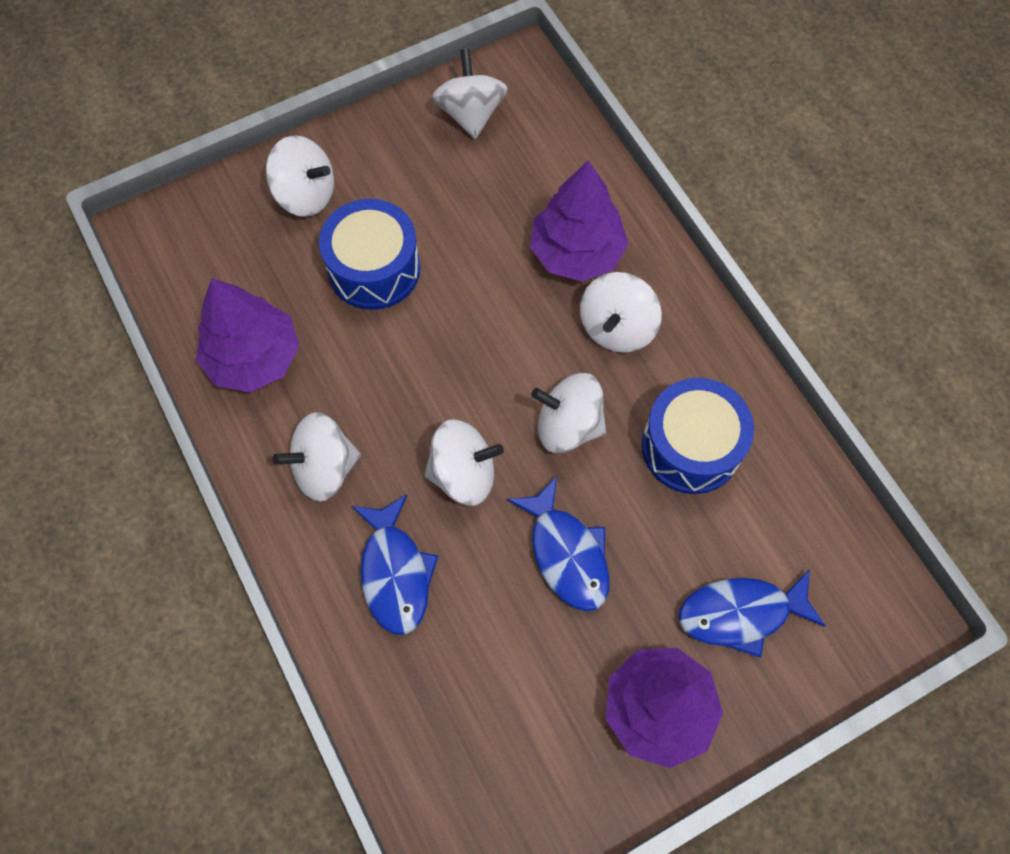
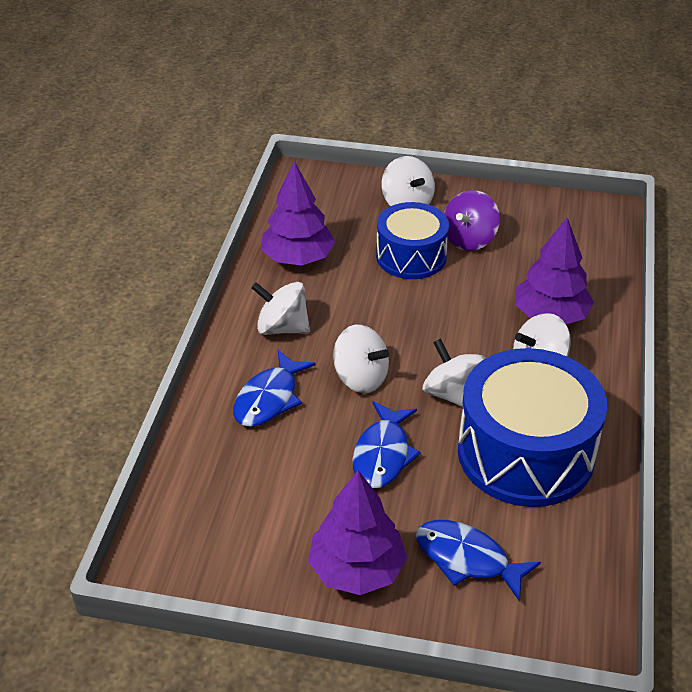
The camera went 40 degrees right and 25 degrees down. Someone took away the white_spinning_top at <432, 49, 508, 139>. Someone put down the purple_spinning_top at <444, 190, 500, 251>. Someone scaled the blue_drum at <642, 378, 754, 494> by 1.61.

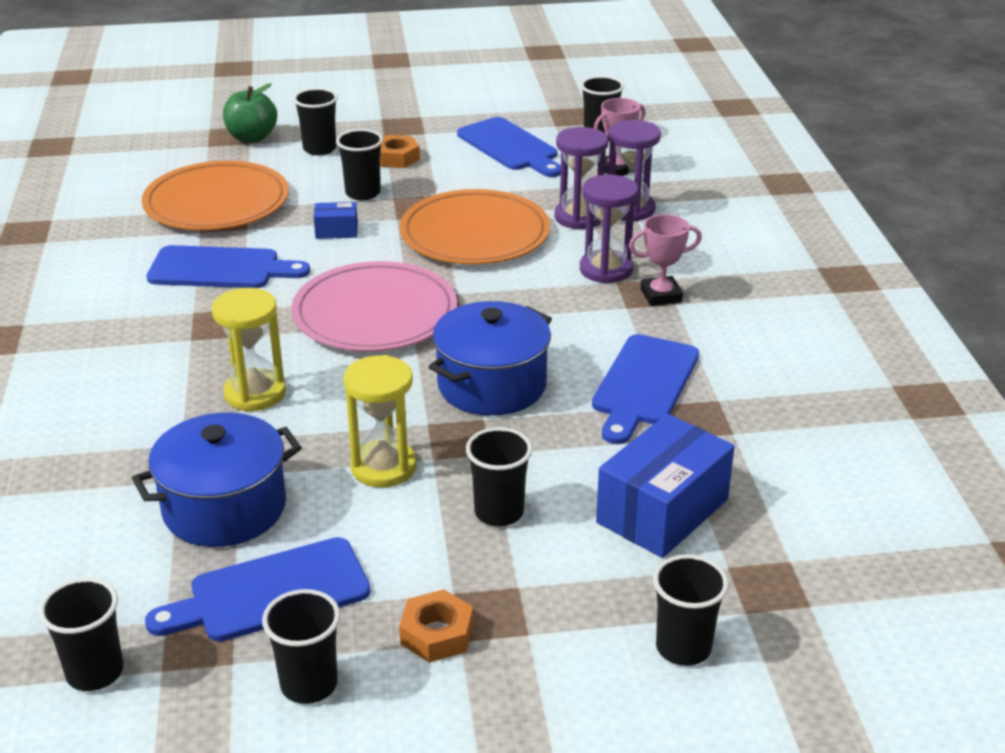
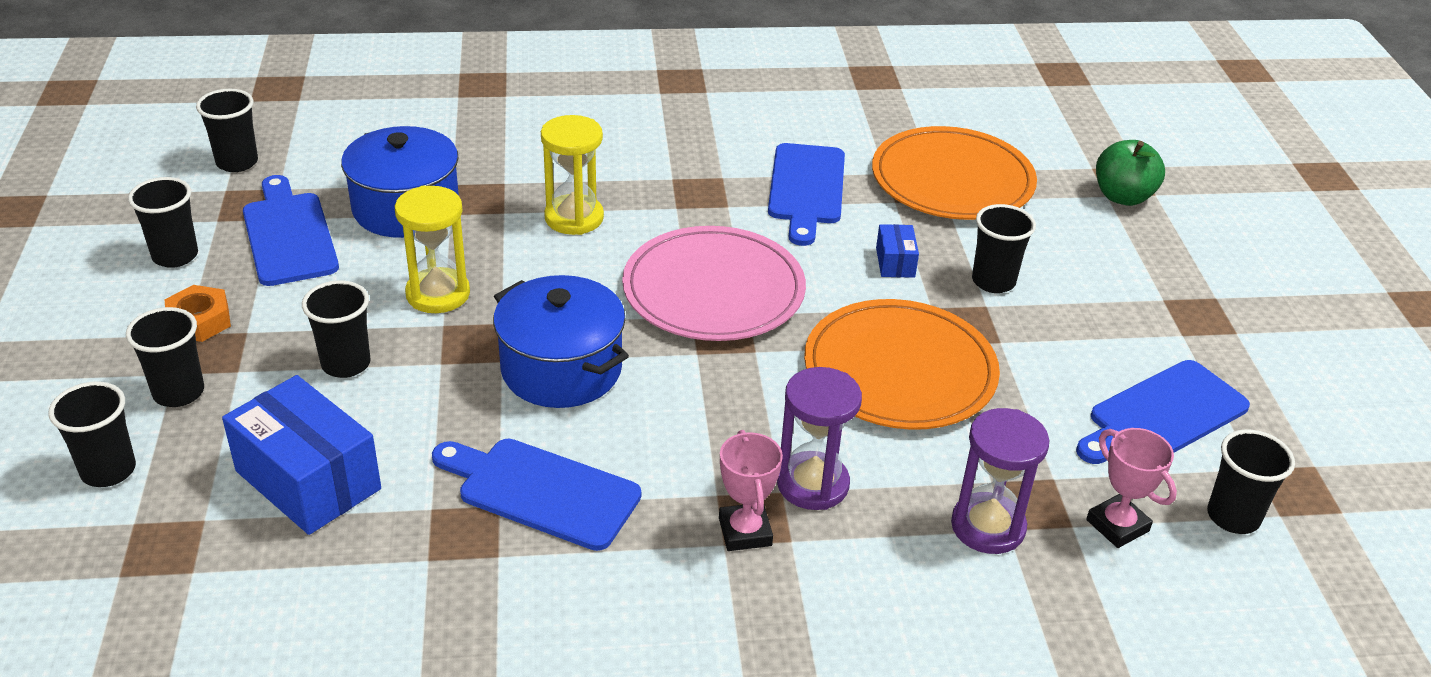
The camera went 90 degrees right and 5 degrees up. Someone took away the orange_nut at <380, 135, 420, 168>. Someone took away the purple_hourglass at <554, 127, 608, 230>. Someone carried the black_cup from <293, 88, 338, 155> to <126, 307, 204, 407>.

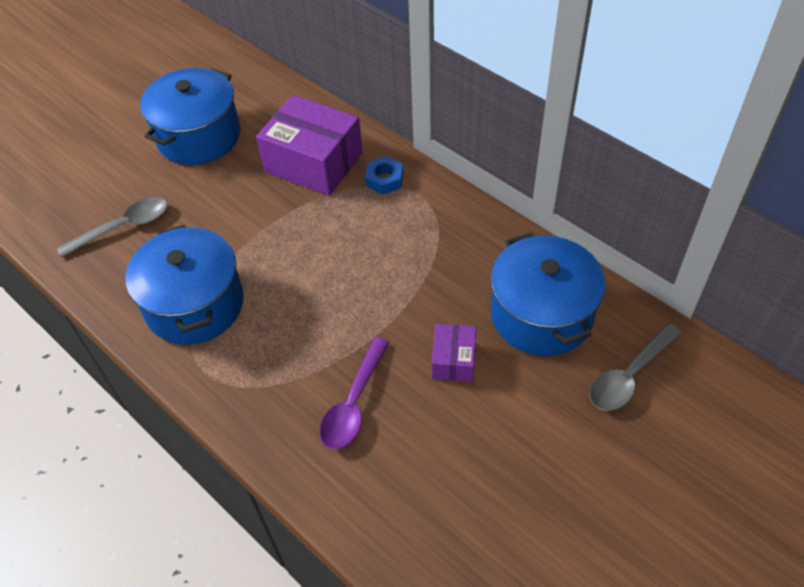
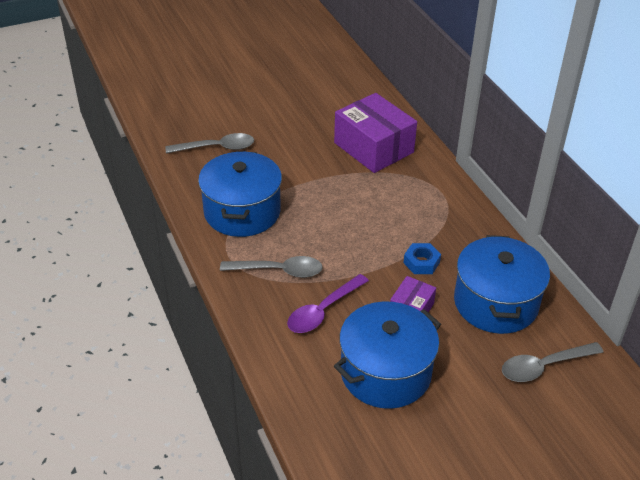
The camera went 20 degrees right and 10 degrees down. Someone put down the grey_spoon at <220, 256, 323, 278>. Someone carried the blue_pot from <140, 68, 240, 165> to <334, 302, 441, 409>. Someone carried the blue_nut from <365, 156, 403, 195> to <403, 243, 441, 274>.

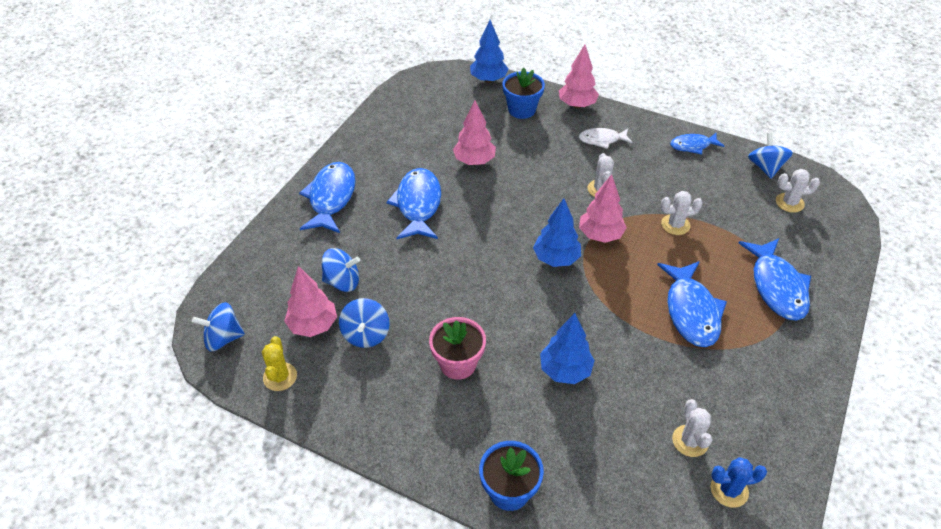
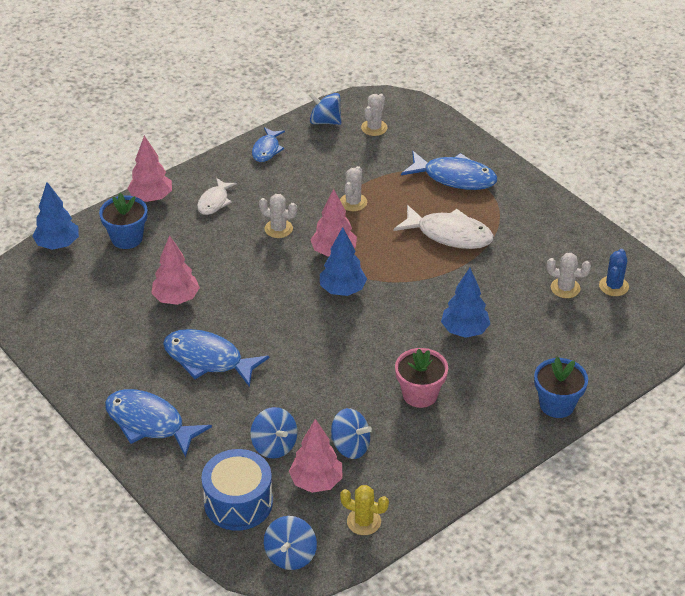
The camera went 65 degrees left and 5 degrees down. Someone put down the blue_drum at <201, 449, 273, 531>. Someone repainted the blue_fish at <657, 261, 727, 347>, which became the white_fish at <393, 205, 494, 249>. Someone rotated the blue_spinning_top at <322, 248, 360, 292> by 120 degrees clockwise.

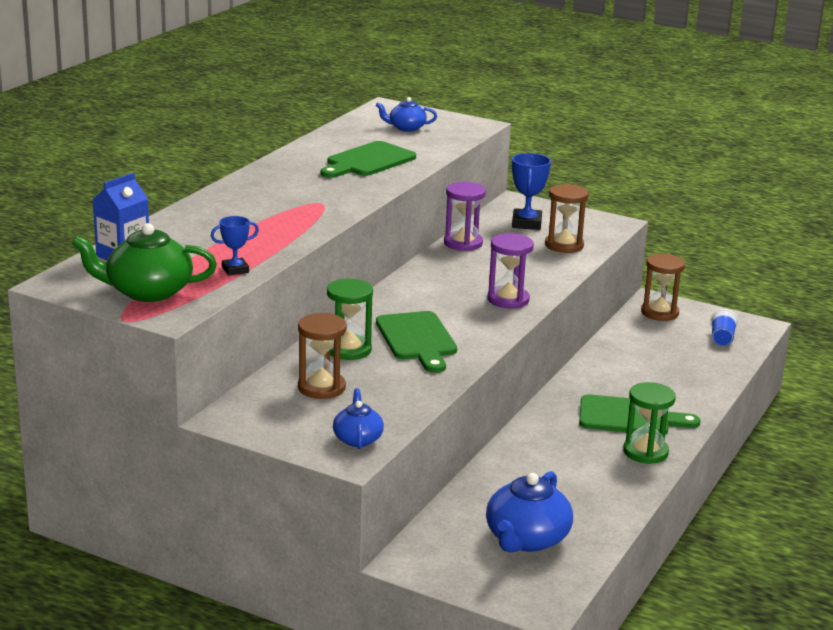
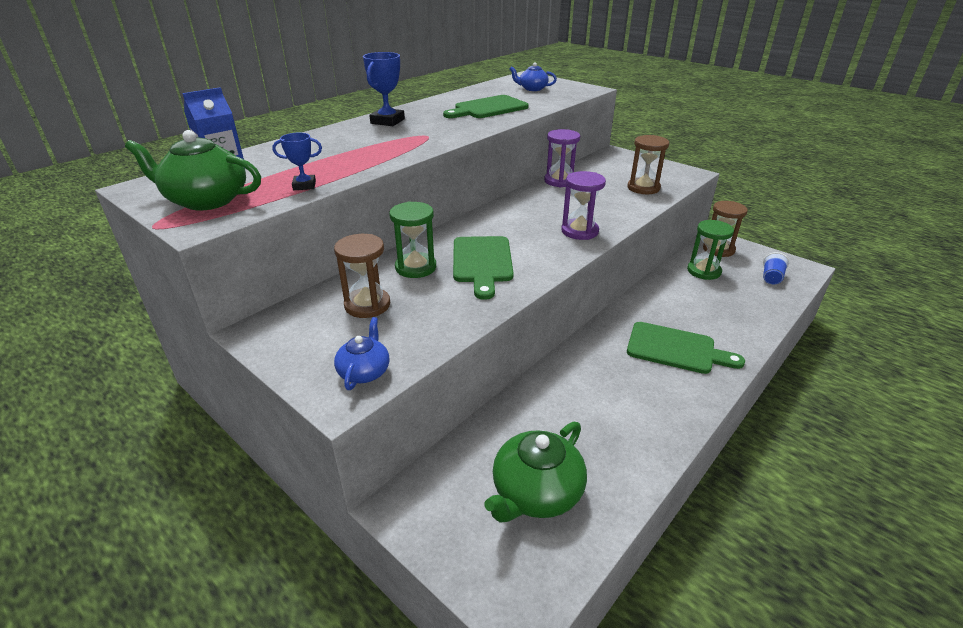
The camera went 15 degrees right and 10 degrees up. Someone carried the blue_trophy from <512, 153, 551, 230> to <363, 52, 405, 126>. Someone carried the green_hourglass from <623, 382, 676, 464> to <687, 220, 734, 280>. Someone repainted the blue_teapot at <486, 471, 573, 552>, which became the green_teapot at <484, 422, 587, 522>.

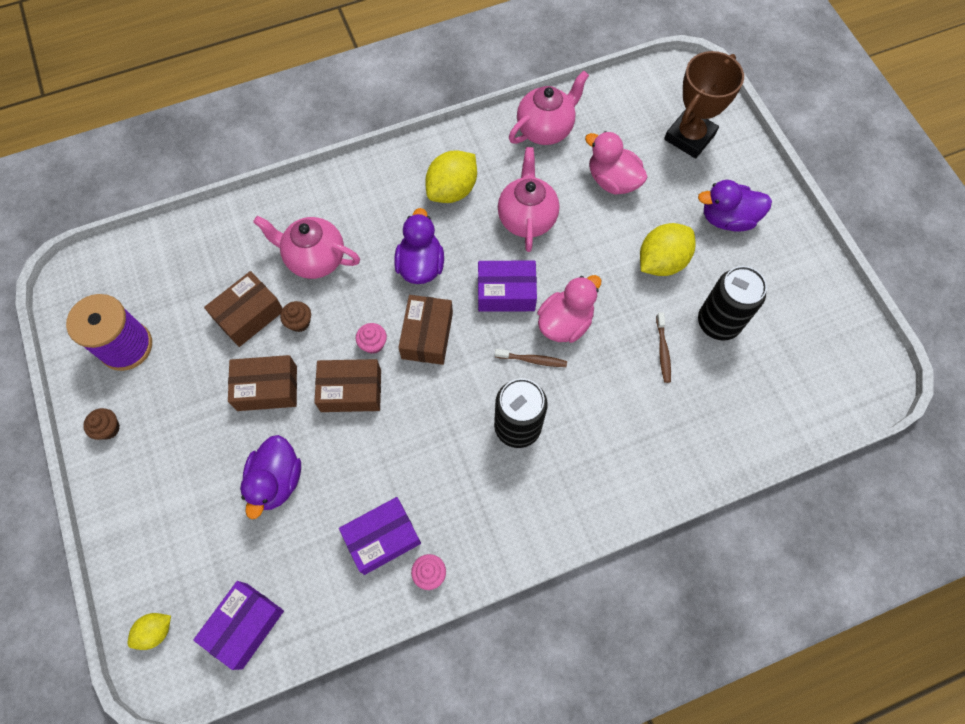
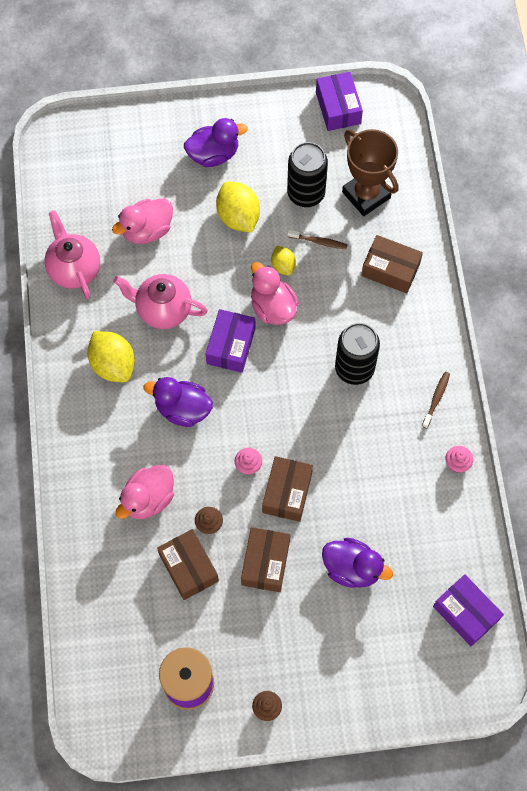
The camera went 75 degrees left and 0 degrees up. Someone carried the yellow_lemon from <128, 613, 171, 650> to <271, 246, 296, 276>. Someone carried the purple_box from <339, 497, 421, 575> to <316, 72, 363, 131>. Someone carried the brown_box from <398, 295, 453, 365> to <361, 235, 423, 294>. Someone carried the brown_toothbrush from <495, 349, 567, 367> to <422, 372, 450, 428>. Someone carried the brown_trophy from <664, 51, 744, 159> to <342, 129, 399, 216>. Someone swapped the pink_teapot at <253, 216, 360, 279> for the pink_duck at <116, 464, 174, 519>. Someone rotated the purple_duck at <698, 180, 772, 232> by 120 degrees counterclockwise.

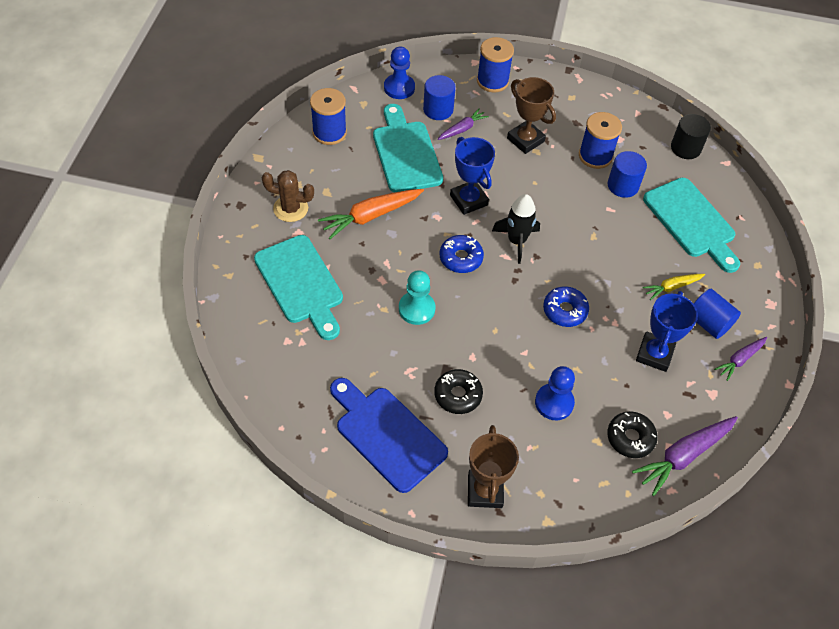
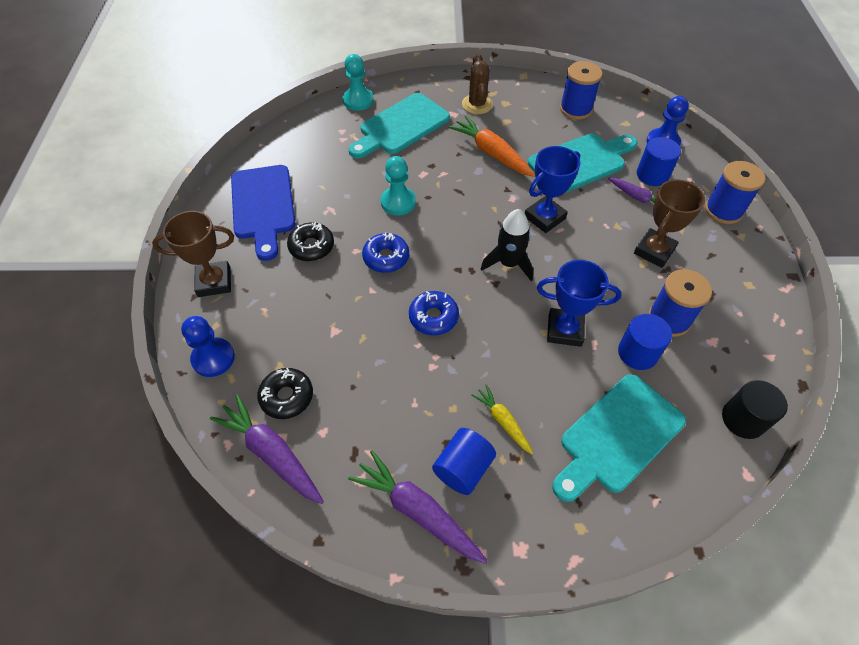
The camera went 80 degrees right and 0 degrees up. Someone put down the turquoise_pawn at <343, 54, 374, 111>. Someone carried the blue_donut from <440, 235, 484, 273> to <362, 232, 409, 273>. Someone carried the blue_pawn from <535, 366, 575, 420> to <181, 316, 235, 377>. Someone carried the blue_trophy from <636, 291, 698, 372> to <537, 260, 622, 347>. Someone rotated the blue_cutting_board at <330, 378, 448, 493> by 135 degrees clockwise. Someone scaled the purple_carrot at <714, 337, 767, 381> by 1.71.

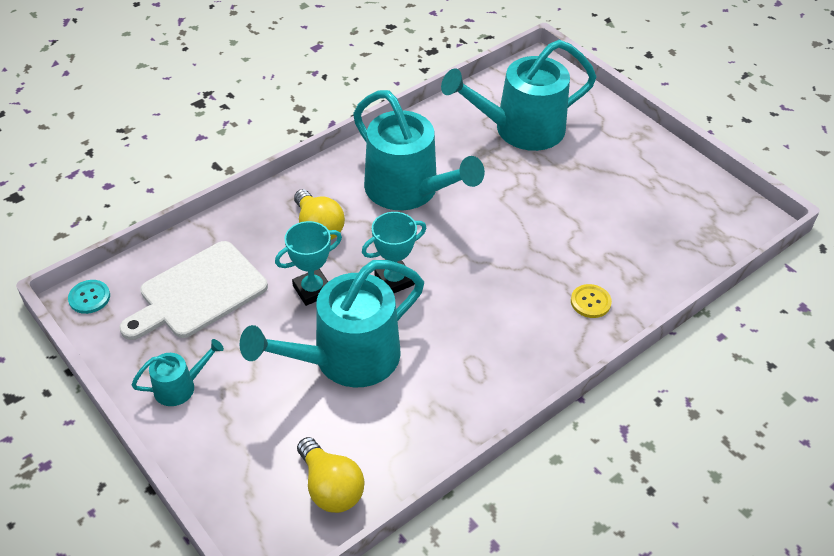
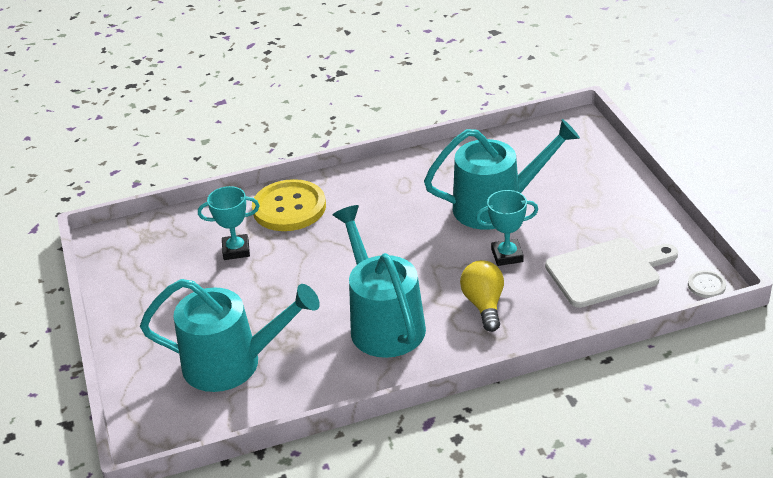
The camera went 155 degrees left and 10 degrees down. Someone took away the turquoise_watering_can at <132, 339, 224, 406>. Someone took away the yellow_light_bulb at <297, 437, 365, 513>. Someone carried the turquoise_trophy from <362, 212, 426, 293> to <198, 186, 259, 260>. Someone repainted the turquoise_button at <68, 280, 110, 314>, which became the white_button at <688, 270, 726, 298>. Someone scaled the yellow_button at <571, 284, 612, 318> by 2.23.

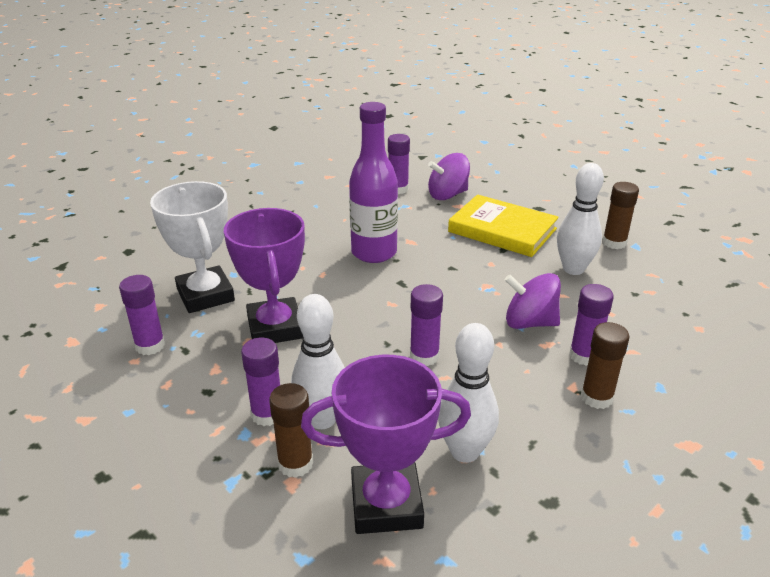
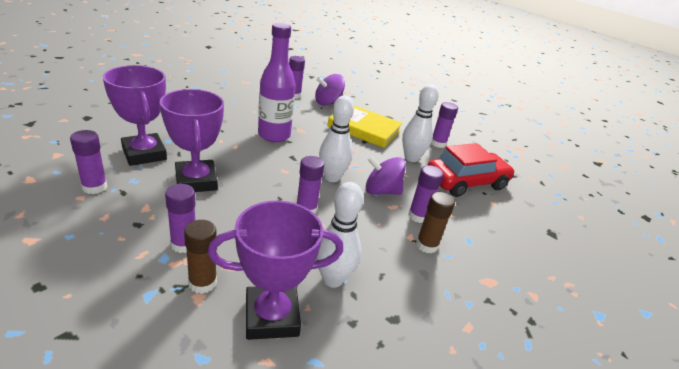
The camera went 10 degrees left and 0 degrees up. Someone put down the red_car at <428, 143, 515, 197>. Someone carried the white_bowling_pin from <291, 294, 345, 429> to <319, 96, 354, 182>. Someone repainted the white_trophy at <150, 181, 235, 313>, which became the purple_trophy at <103, 65, 167, 166>. Someone repainted the brown_glue_stick at <602, 182, 639, 249>, which became the purple_glue_stick at <431, 102, 458, 148>.

